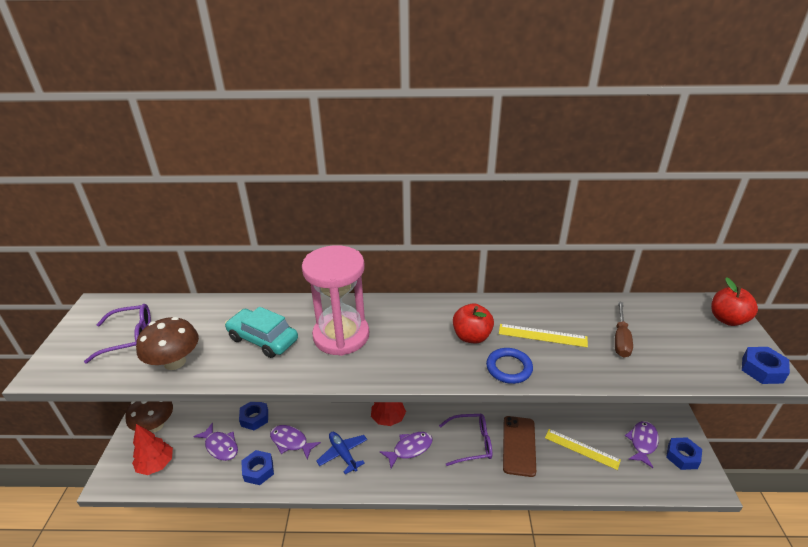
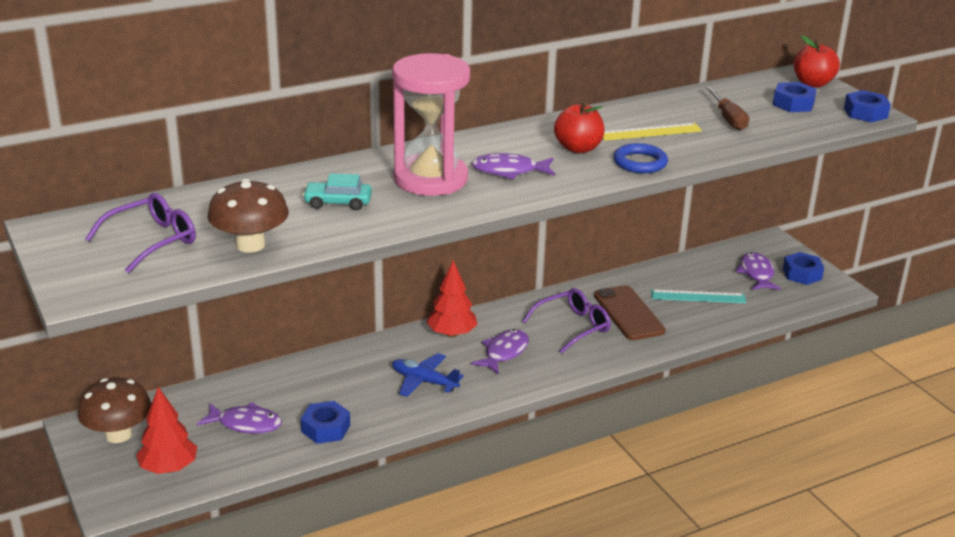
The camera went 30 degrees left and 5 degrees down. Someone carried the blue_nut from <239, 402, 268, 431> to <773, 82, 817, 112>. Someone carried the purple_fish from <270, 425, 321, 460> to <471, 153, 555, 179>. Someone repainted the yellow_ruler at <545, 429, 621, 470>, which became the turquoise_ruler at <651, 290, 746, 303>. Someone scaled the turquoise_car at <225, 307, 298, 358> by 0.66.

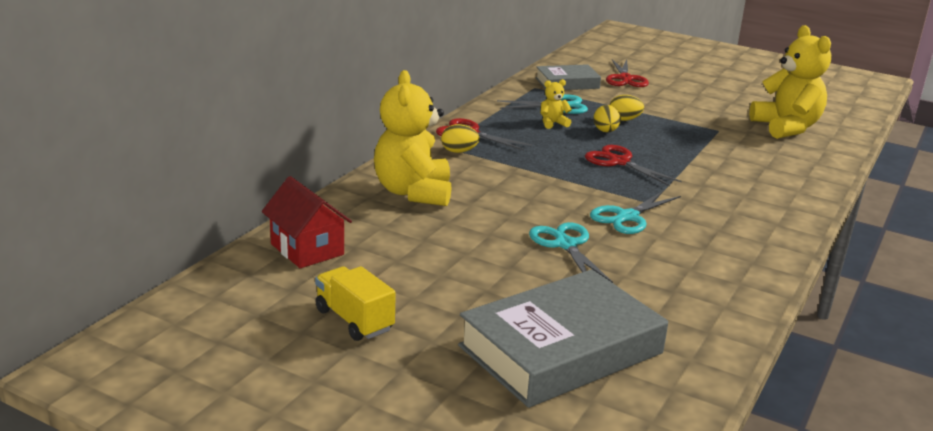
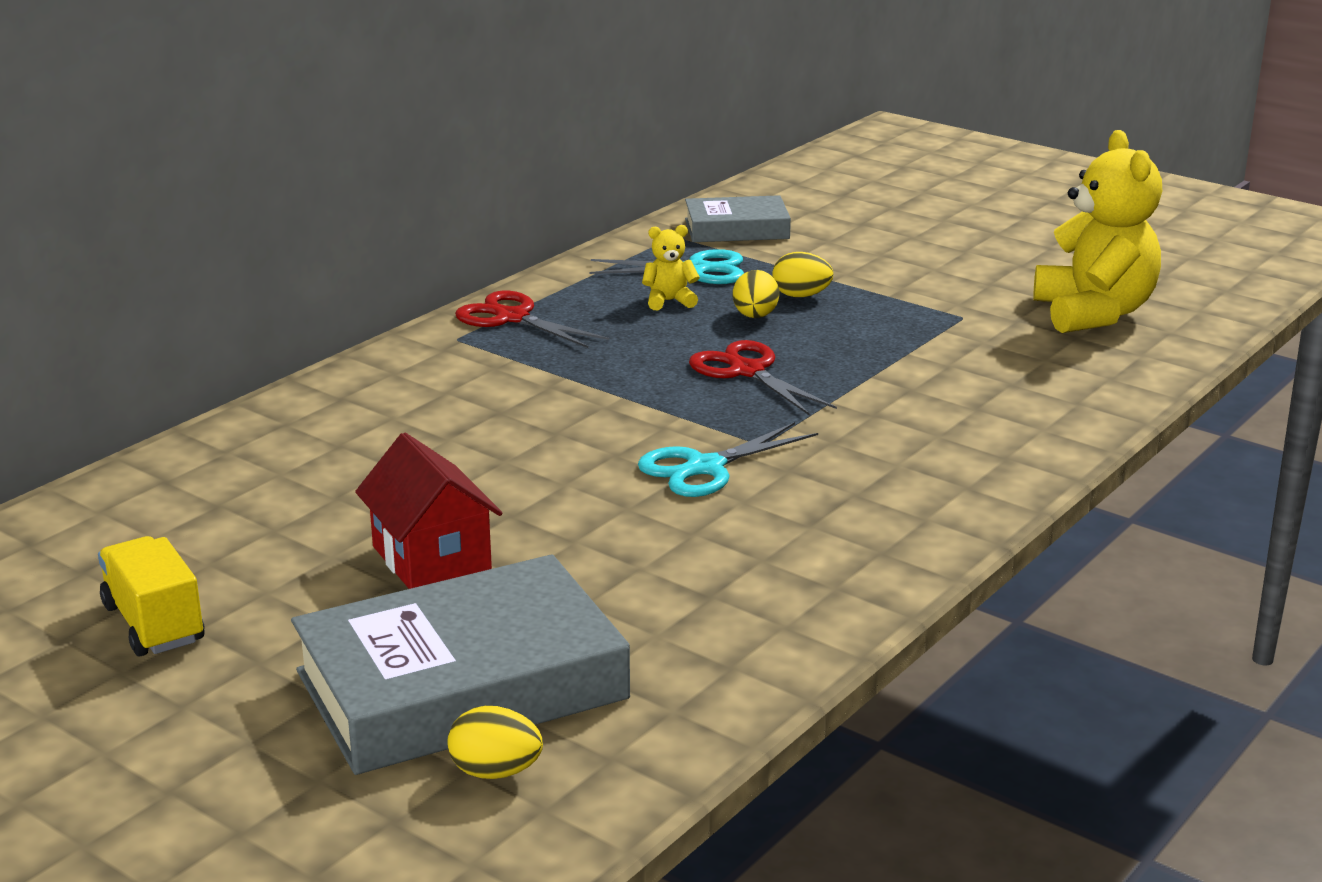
The camera went 10 degrees right and 0 degrees up. Someone took away the yellow_teddy_bear at <374, 70, 451, 206>. Someone took away the turquoise_scissors at <529, 222, 613, 283>. Someone took away the red_scissors at <606, 59, 649, 87>. Someone carried the red_house from <262, 176, 352, 268> to <355, 433, 502, 589>. Someone carried the yellow_egg from <441, 124, 479, 153> to <447, 706, 543, 779>.

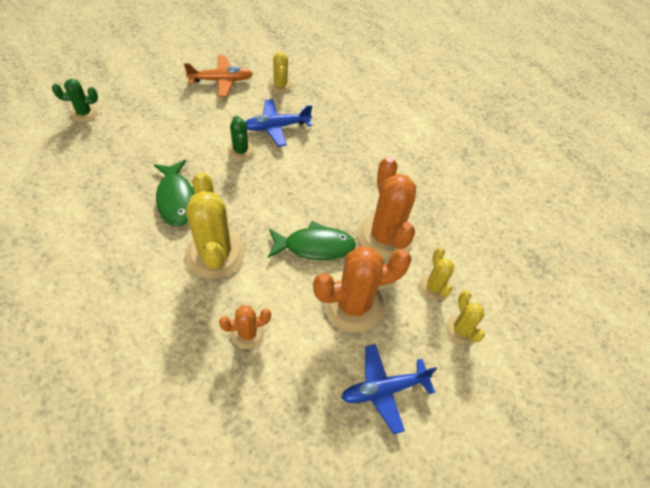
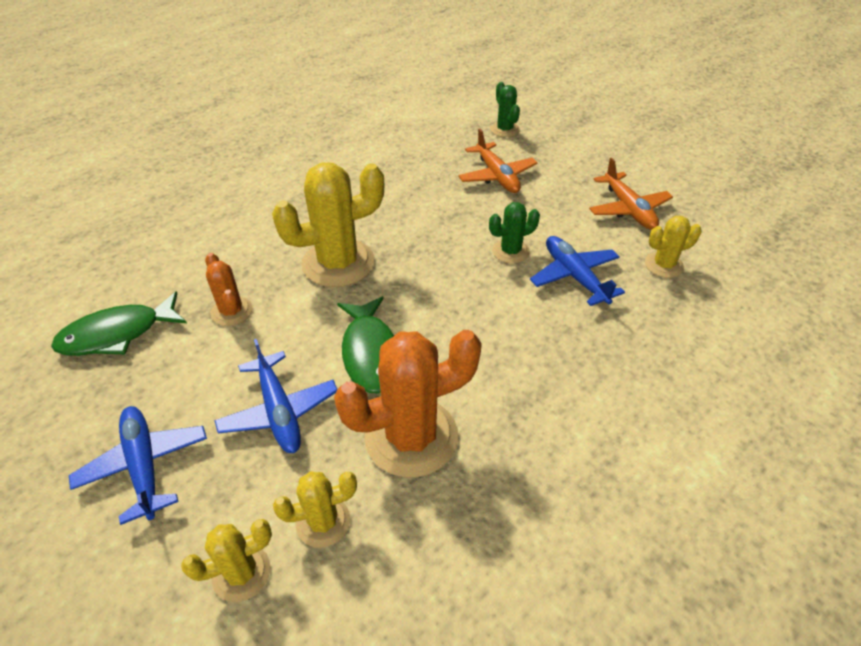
The camera went 85 degrees right and 10 degrees down. Someone put down the orange_plane at <458, 129, 538, 193>. Someone carried the green_fish from <154, 160, 195, 226> to <51, 291, 187, 356>. Someone swapped the orange_cactus at <313, 246, 412, 333> for the blue_plane at <214, 339, 337, 453>.

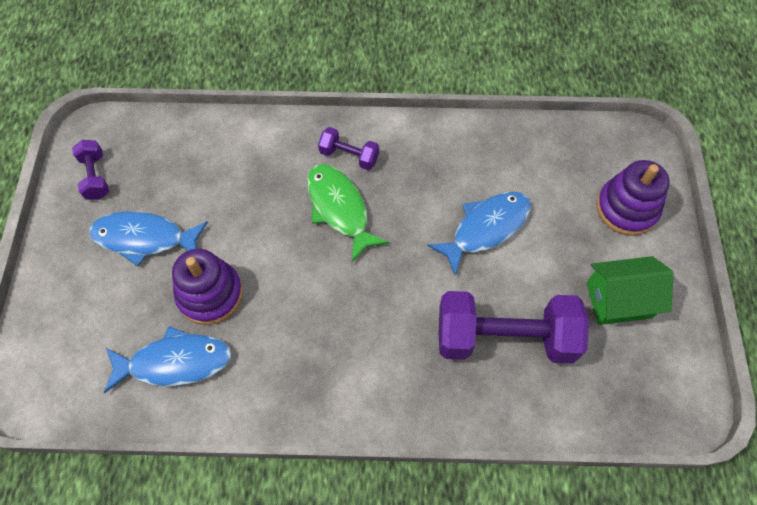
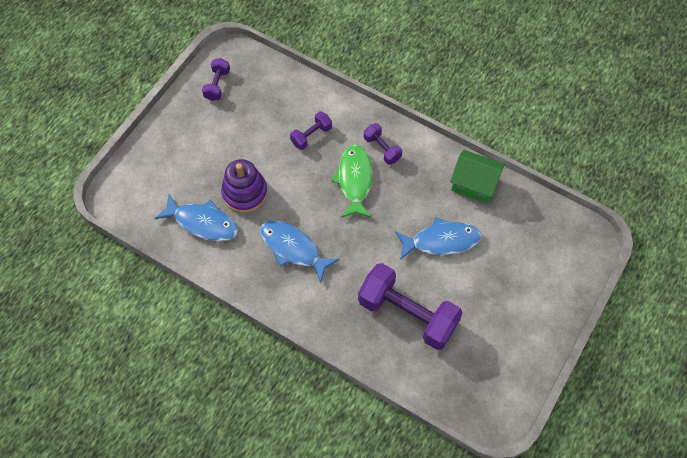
The camera went 30 degrees right and 0 degrees up. Someone took away the purple_stacking_toy at <596, 160, 670, 236>. Someone put down the purple_dumbbell at <290, 111, 332, 150>. Someone carried the blue_fish from <89, 211, 208, 267> to <260, 220, 339, 283>. Someone carried the green_house from <587, 256, 674, 325> to <450, 150, 505, 204>.

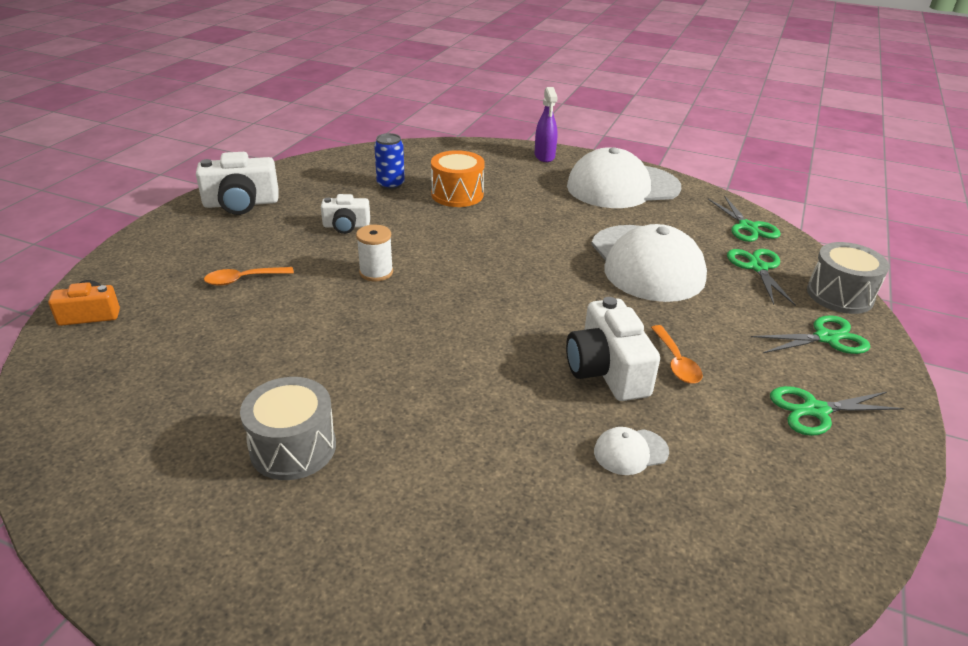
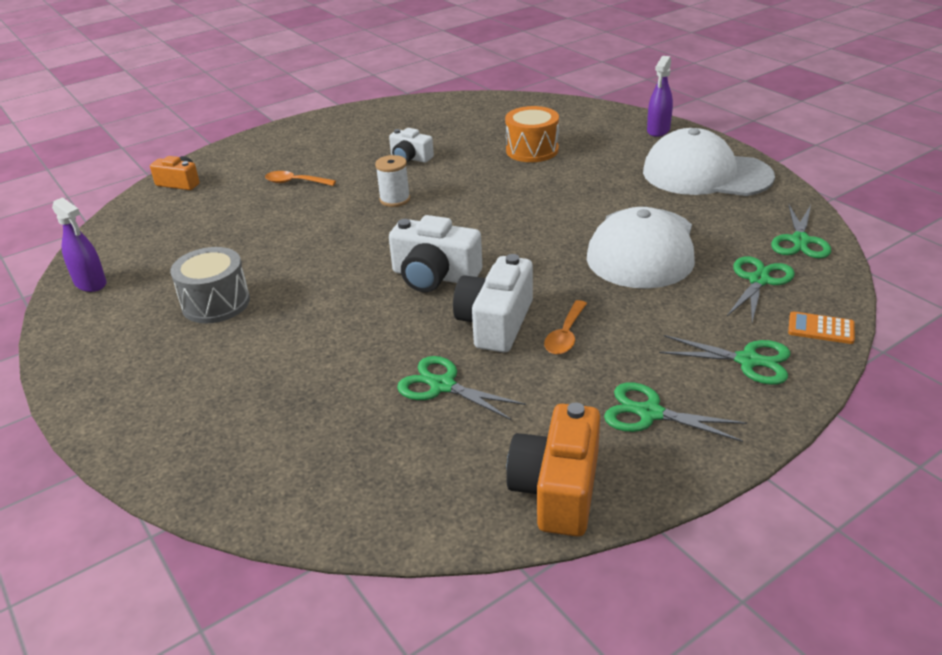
The camera went 35 degrees right and 0 degrees up. Someone took away the blue_can at <374, 133, 405, 190>. Someone put down the purple_spray_bottle at <52, 197, 107, 292>. Someone put down the orange_camera at <506, 403, 600, 537>. Someone carried the white_camera from <196, 152, 279, 215> to <389, 215, 482, 292>. Someone swapped the white_cap at <594, 427, 669, 475> for the green_scissors at <397, 356, 526, 421>. Someone swapped the grey_drum at <807, 242, 889, 314> for the orange_calculator at <788, 311, 855, 344>.

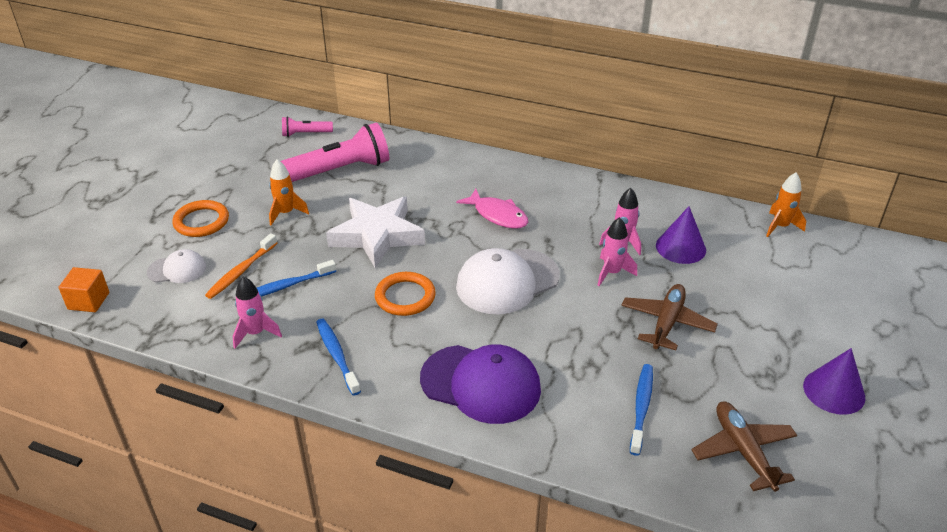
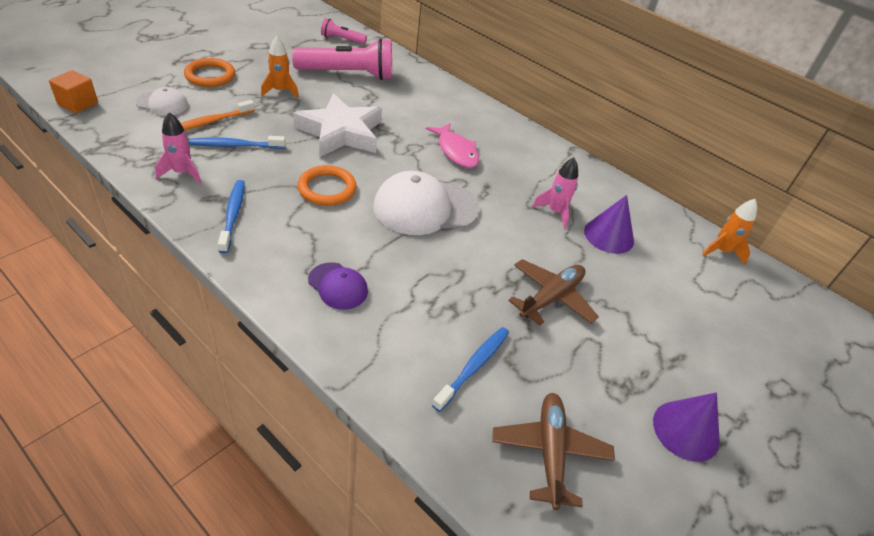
The camera went 15 degrees right and 5 degrees up. Someone took away the pink_rocket at <597, 217, 637, 286>. Someone scaled the purple_cap at <420, 344, 541, 424> by 0.53.

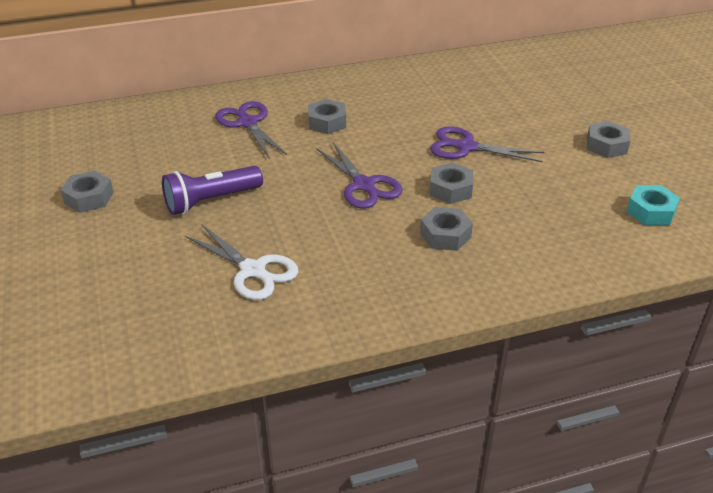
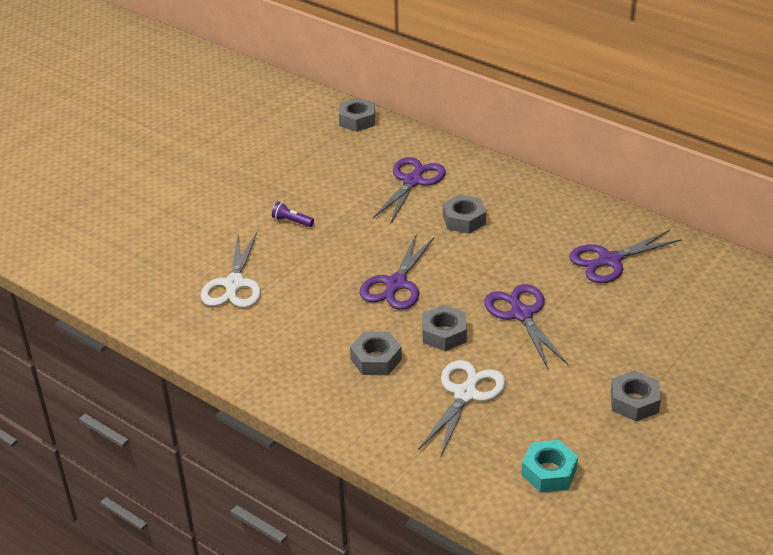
The camera went 55 degrees right and 0 degrees up. Someone put down the white_scissors at <419, 360, 506, 458>. Someone put down the purple_scissors at <569, 230, 682, 283>. Someone carried the grey_nut from <61, 170, 114, 213> to <339, 97, 375, 132>. Someone scaled the purple_flashlight at <162, 166, 263, 215> by 0.47.

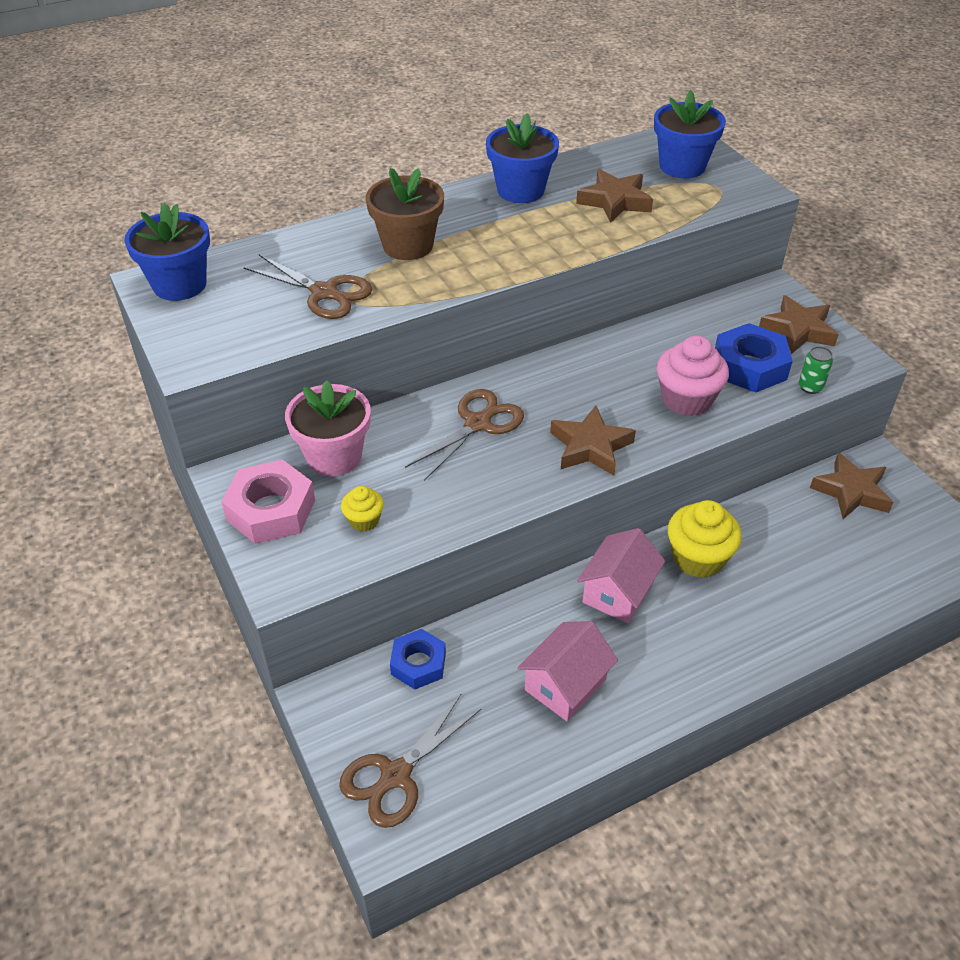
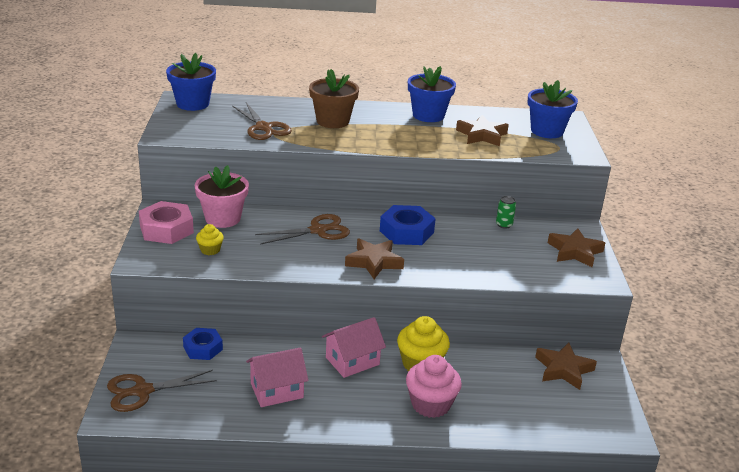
The camera went 25 degrees right and 15 degrees down. Someone carried the pink_cupcake from <657, 336, 729, 416> to <406, 355, 462, 418>. Someone carried the blue_nut from <715, 323, 793, 392> to <380, 205, 436, 245>. Someone carried the green_can from <799, 346, 833, 394> to <496, 196, 516, 229>.

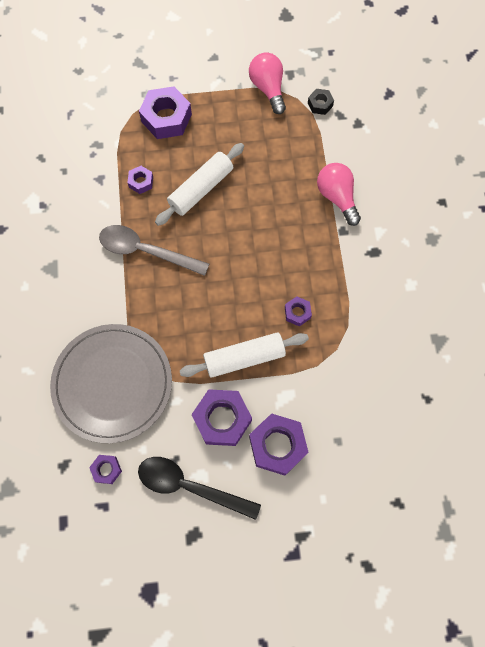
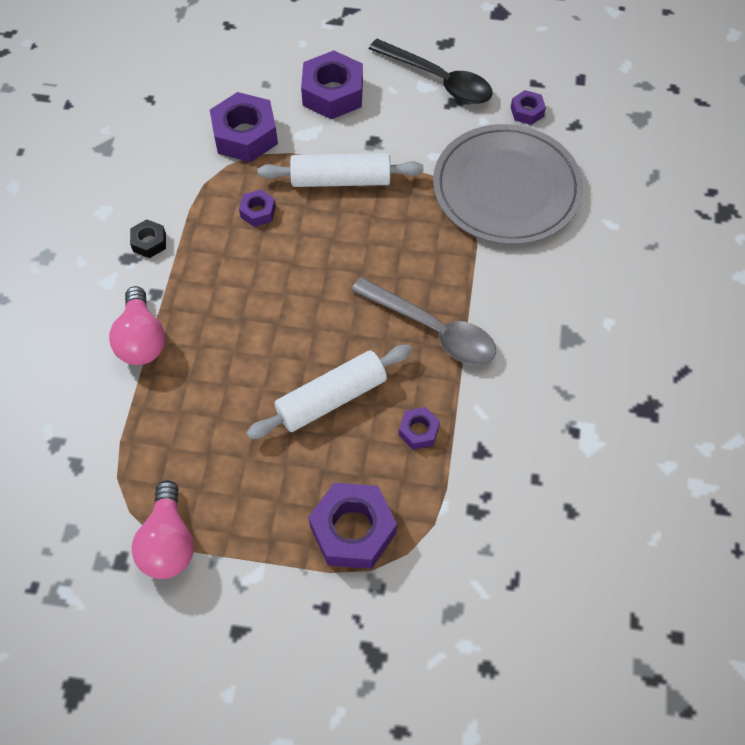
The camera went 165 degrees left and 10 degrees down. Someone carried the purple_nut from <191, 389, 252, 446> to <210, 92, 278, 162>. Someone carried the black_nut from <308, 89, 334, 115> to <130, 219, 166, 258>.

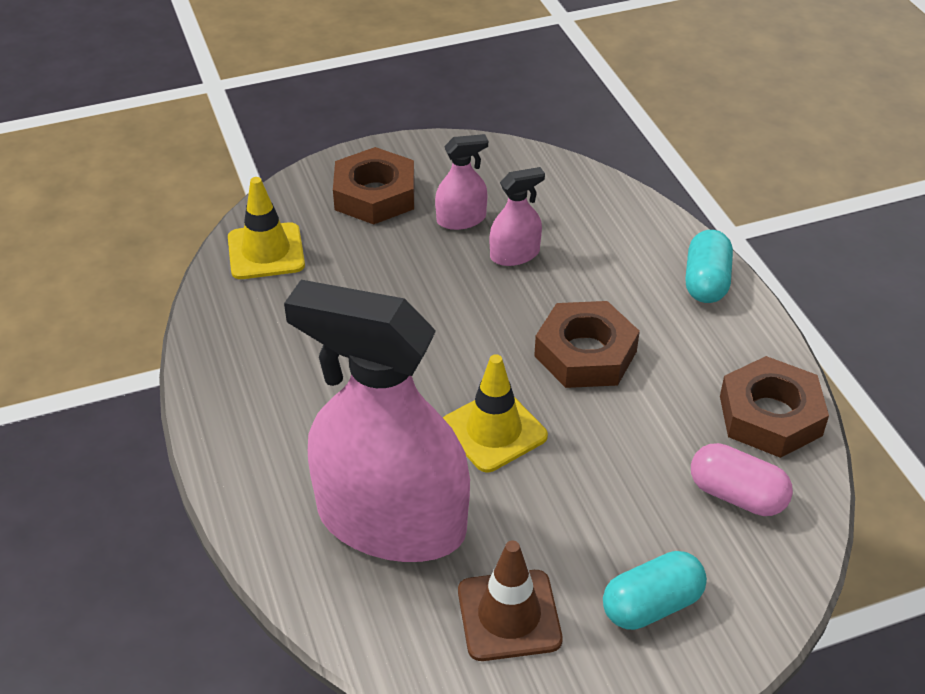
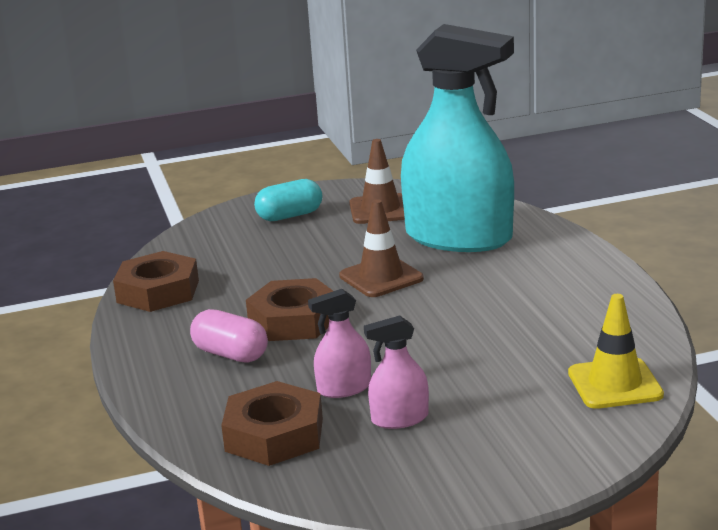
The camera went 175 degrees left and 20 degrees down. Someone took away the turquoise_capsule at <685, 230, 733, 303>. Someone carried the brown_nut from <333, 147, 415, 225> to <221, 381, 323, 466>. Someone carried the pink_capsule from <691, 443, 793, 516> to <190, 309, 268, 362>. Someone repainted the pink_spray_bottle at <284, 280, 470, 562>, which became the turquoise_spray_bottle at <401, 24, 514, 252>. Someone repainted the yellow_traffic_cone at <443, 354, 548, 472>, which became the brown_traffic_cone at <339, 199, 424, 297>.

